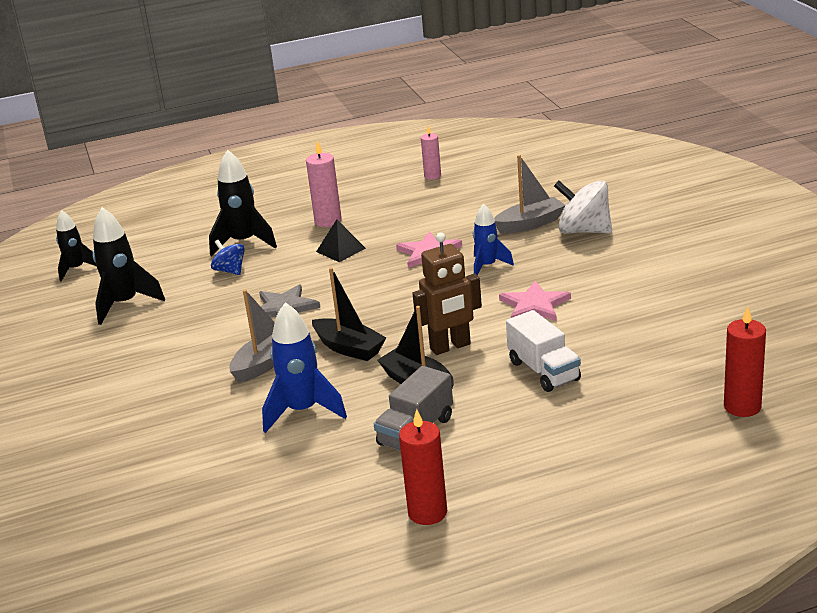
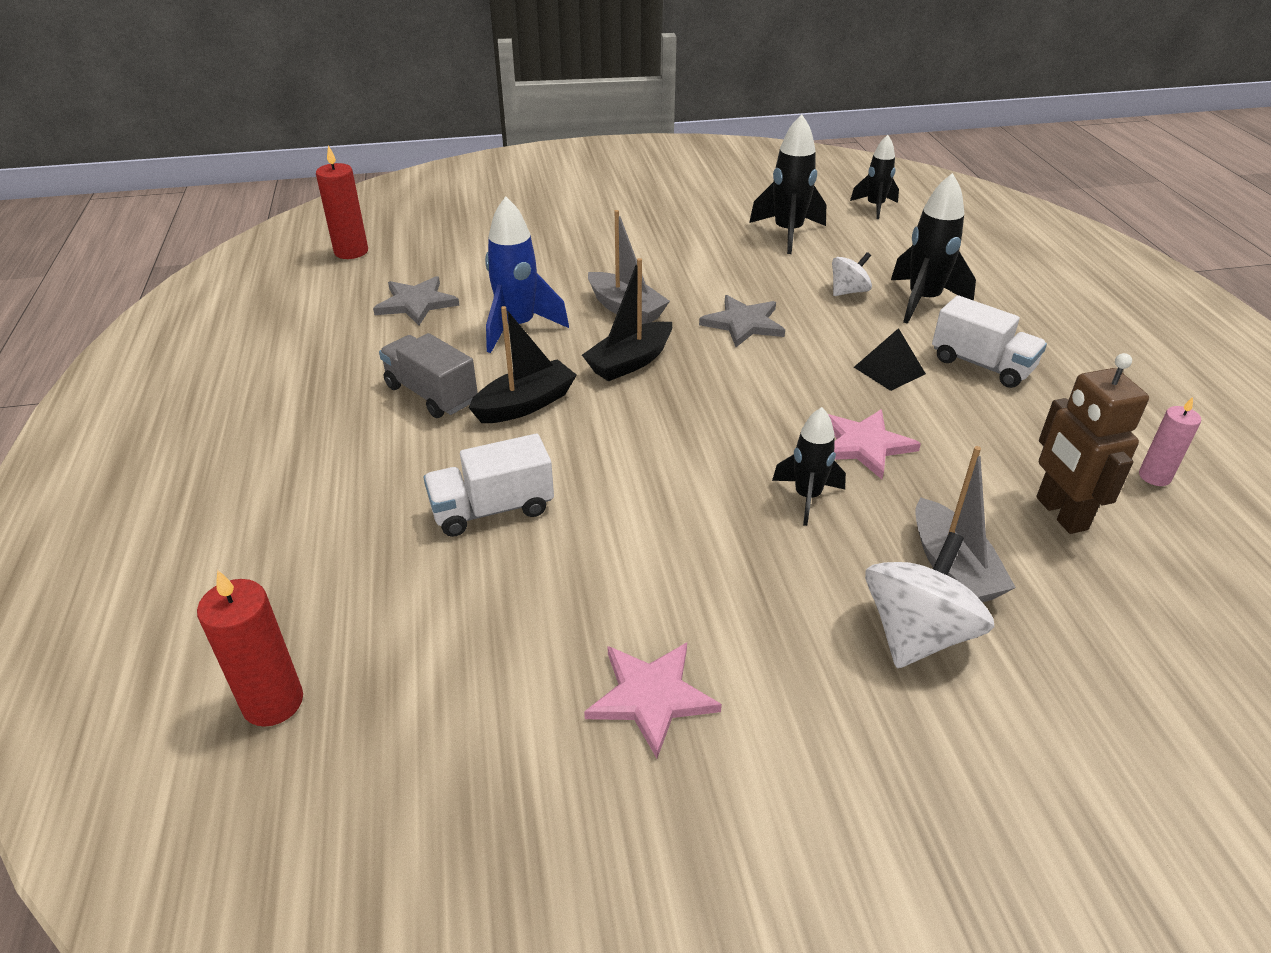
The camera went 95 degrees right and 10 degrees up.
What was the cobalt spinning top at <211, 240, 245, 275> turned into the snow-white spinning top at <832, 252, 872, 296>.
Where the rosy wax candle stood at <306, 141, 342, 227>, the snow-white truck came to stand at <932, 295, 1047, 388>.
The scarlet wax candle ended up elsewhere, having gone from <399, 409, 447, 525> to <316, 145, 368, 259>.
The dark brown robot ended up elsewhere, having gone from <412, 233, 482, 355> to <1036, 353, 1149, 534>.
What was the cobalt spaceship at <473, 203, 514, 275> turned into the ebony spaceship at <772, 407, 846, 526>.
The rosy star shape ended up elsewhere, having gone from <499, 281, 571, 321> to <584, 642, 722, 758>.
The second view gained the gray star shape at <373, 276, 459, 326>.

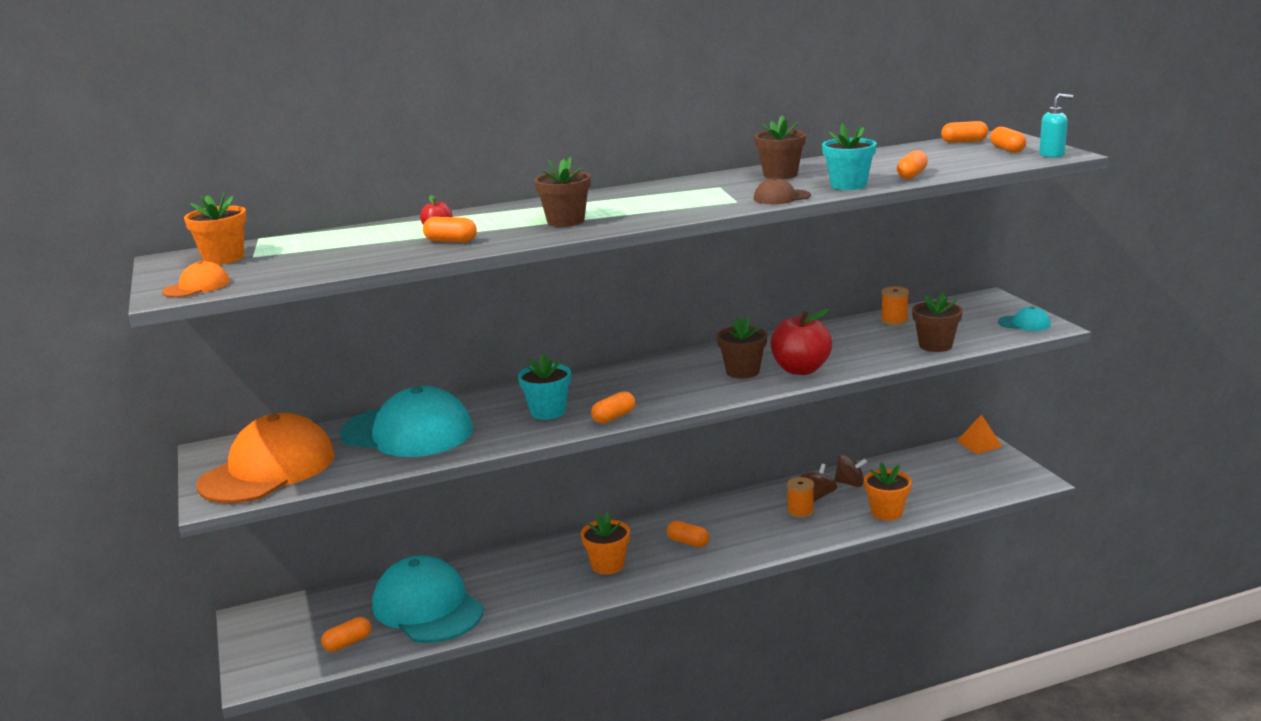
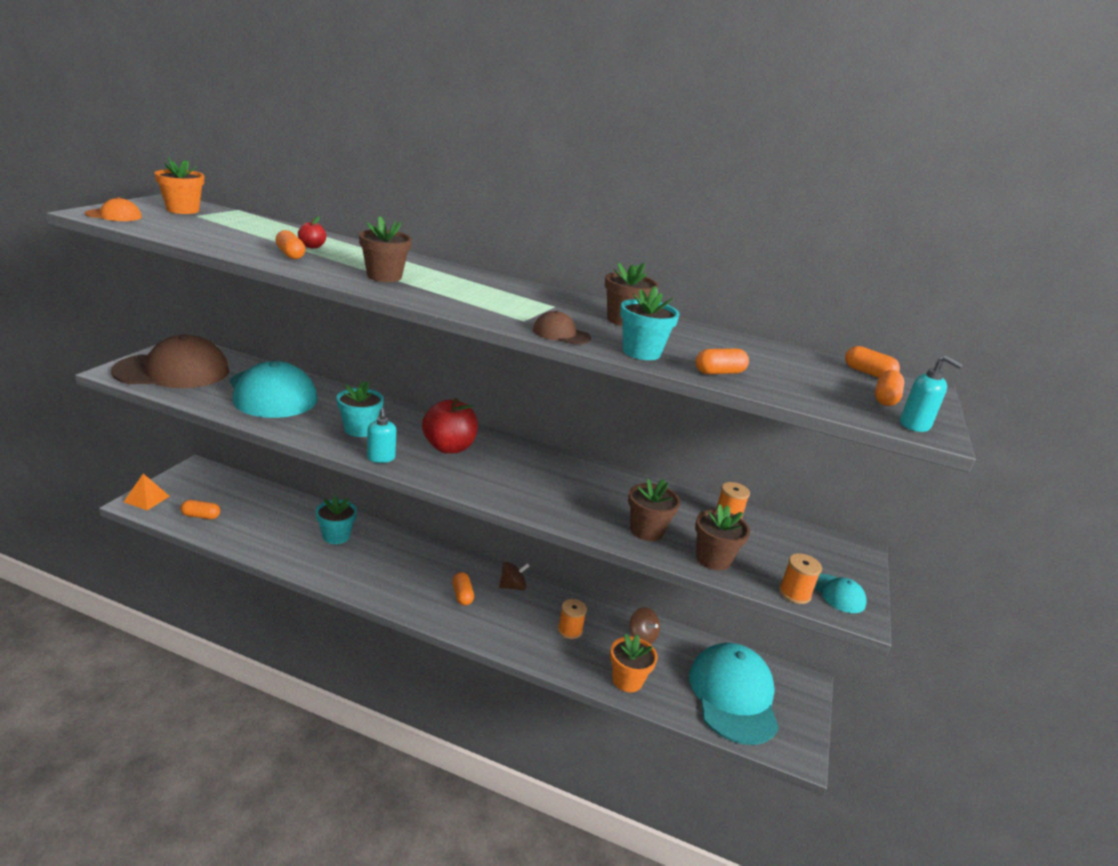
The camera went 35 degrees right and 5 degrees up.
What was the orange-coloured baseball cap at <196, 413, 335, 503> turned into the dark brown baseball cap at <111, 334, 229, 388>.
The aqua baseball cap ended up elsewhere, having gone from <372, 556, 484, 643> to <689, 643, 779, 745>.
The second view lost the orange-coloured plant pot at <581, 512, 630, 575>.
Where the orange-coloured pill stood at <591, 391, 635, 424>, the aqua soap pump came to stand at <367, 408, 396, 463>.
The dark brown plant pot ended up elsewhere, having gone from <717, 316, 767, 379> to <628, 478, 680, 541>.
The scarlet toy apple ended up elsewhere, having gone from <770, 309, 832, 375> to <422, 398, 478, 454>.
The dark brown spinning top ended up elsewhere, having gone from <800, 464, 837, 502> to <499, 561, 530, 591>.
The orange-coloured pyramid ended up elsewhere, having gone from <957, 414, 1003, 454> to <124, 474, 170, 510>.
The second view gained the aqua plant pot at <316, 495, 357, 544>.
The second view gained the orange-coloured spool at <779, 553, 822, 604>.

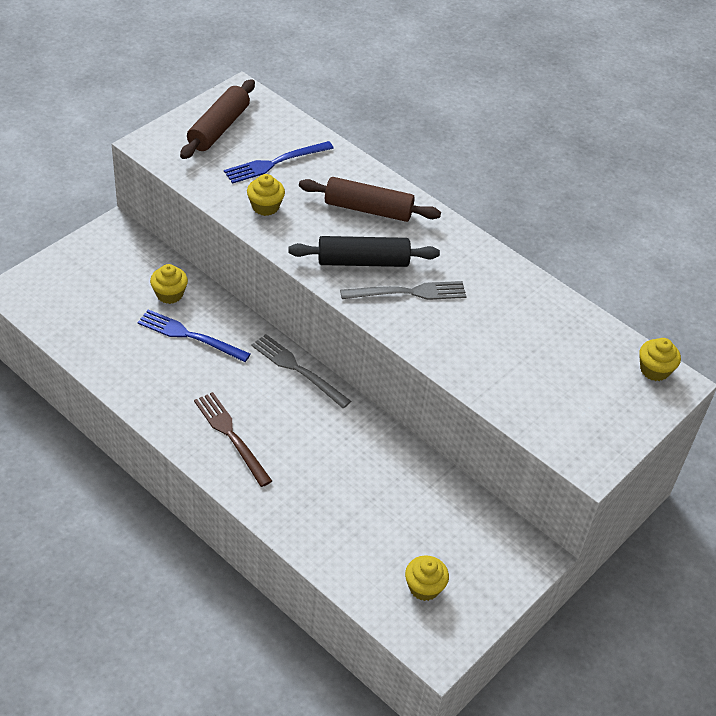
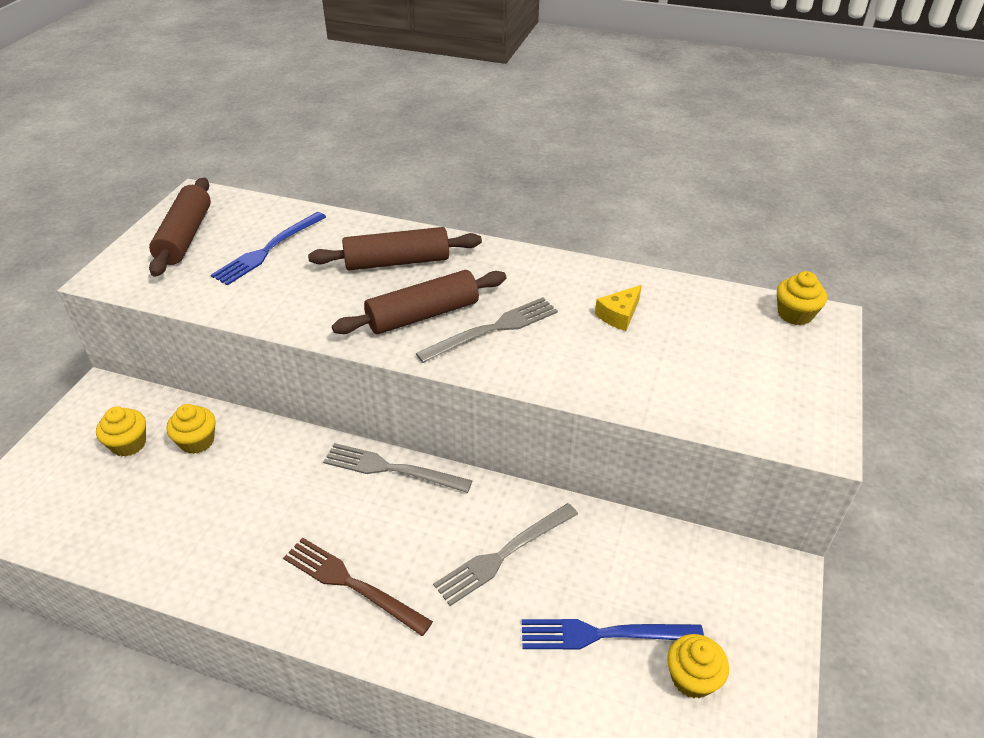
The camera went 20 degrees left and 5 degrees down.
The cobalt fork ended up elsewhere, having gone from <137, 309, 251, 362> to <522, 619, 704, 650>.
The golden fairy cake ended up elsewhere, having gone from <247, 174, 285, 216> to <96, 407, 146, 457>.
What was the ebony rolling pin at <288, 236, 440, 267> turned into the dark brown rolling pin at <332, 270, 506, 334>.
The second view gained the gray fork at <433, 503, 578, 606>.
The second view gained the golden cheese at <595, 285, 642, 331>.

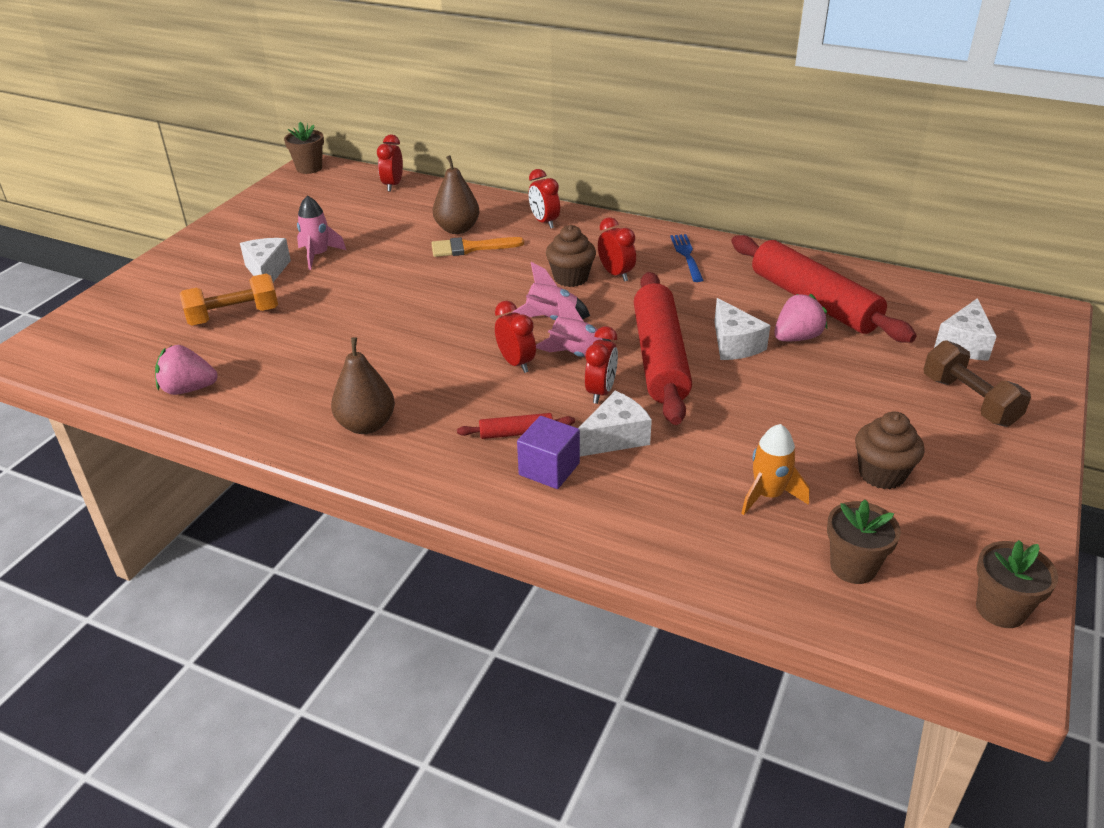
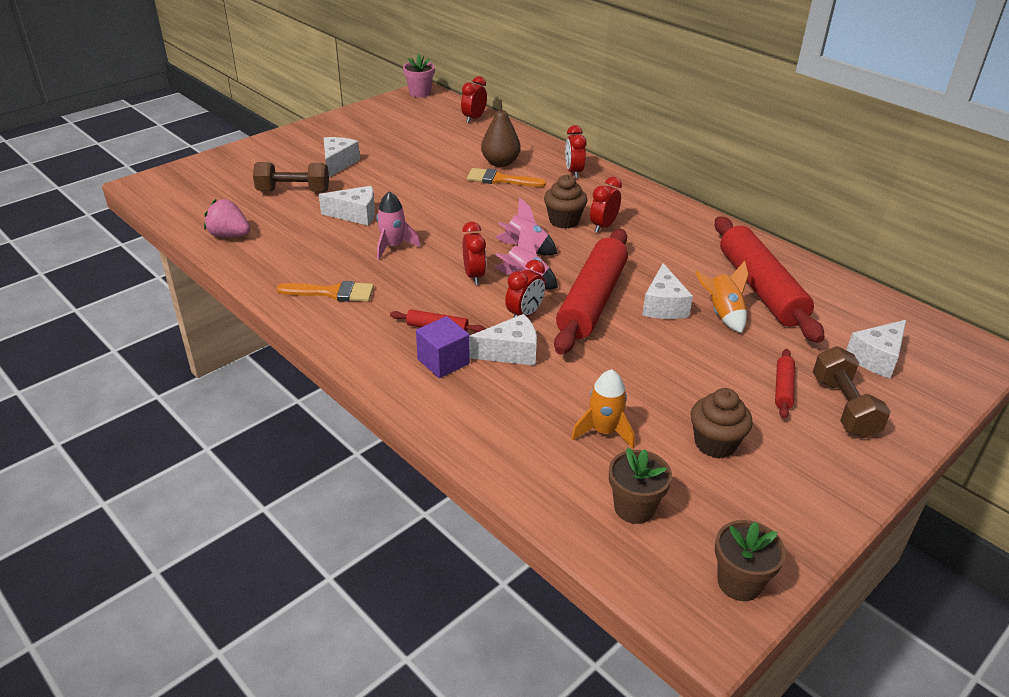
The camera went 20 degrees right and 0 degrees up.
What was the orange-coloured dumbbell at <180, 274, 278, 326> turned into the dark brown dumbbell at <253, 162, 329, 192>.
What was the dark brown plant pot at <284, 122, 324, 174> turned into the rosy plant pot at <403, 54, 435, 97>.
The rosy spaceship ended up elsewhere, having gone from <297, 195, 346, 270> to <376, 191, 420, 260>.
Where the dark brown toy pear stood at <331, 337, 395, 434>, the orange-coloured brush came to stand at <276, 281, 374, 302>.
The scarlet bedside clock at <598, 217, 636, 282> ended up facing another way, 135 degrees counterclockwise from before.
The second view lost the cobalt fork at <670, 234, 703, 282>.
Where the rosy berry stood at <774, 294, 827, 341>, the orange-coloured spaceship came to stand at <695, 261, 749, 333>.
The second view gained the snow-white cheese at <319, 186, 375, 225>.
The second view gained the scarlet rolling pin at <775, 349, 795, 419>.

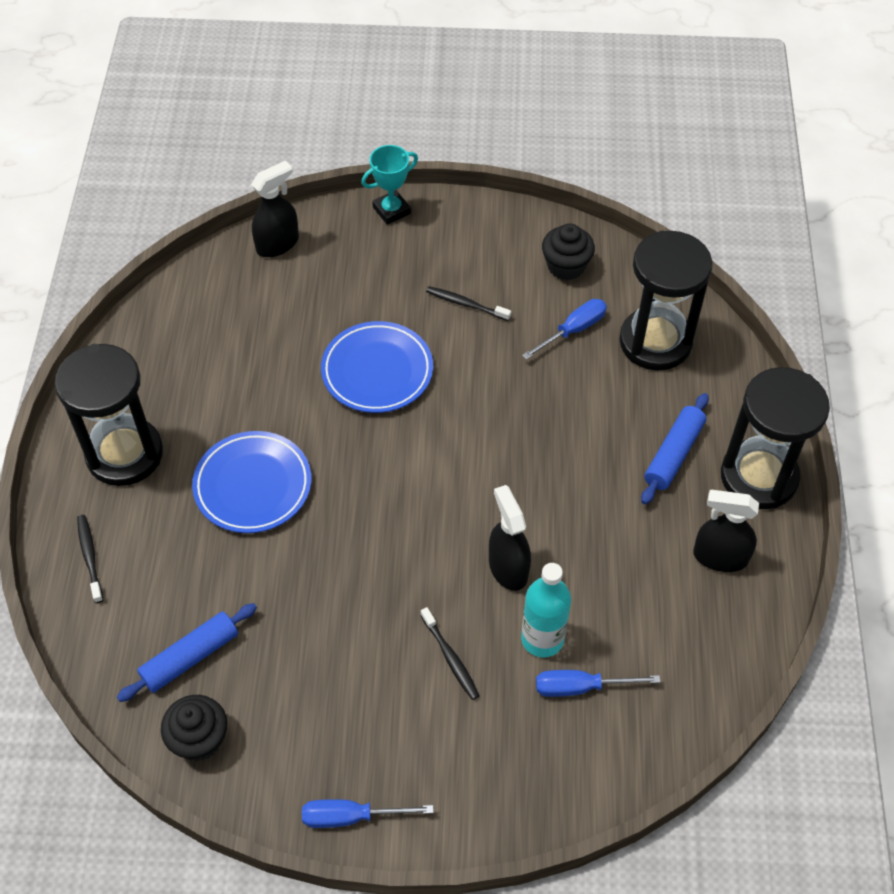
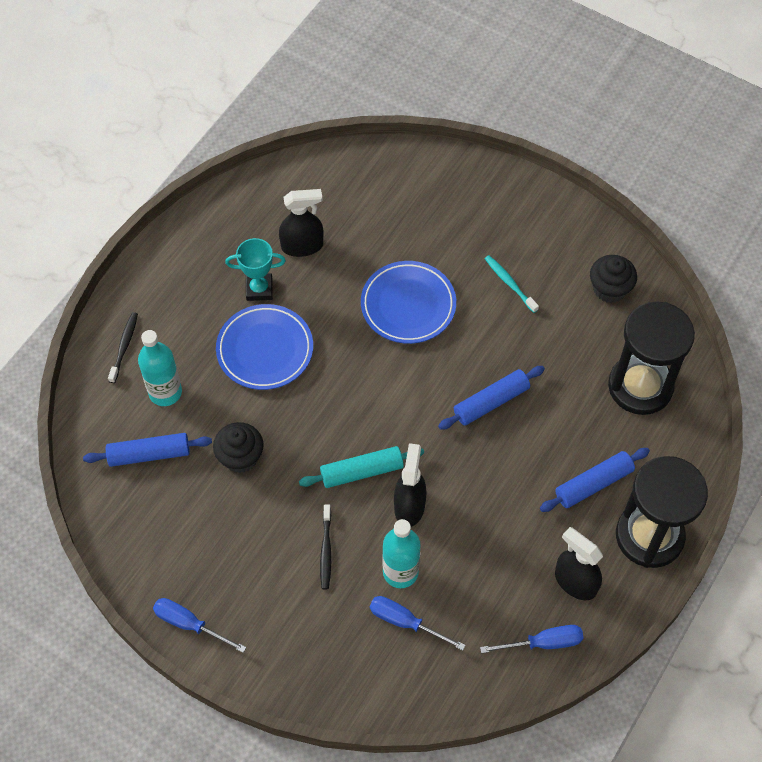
The camera went 30 degrees right and 5 degrees up.
The second view lost the ebony sand timer at <55, 344, 163, 486>.
The ebony fairy cake ended up elsewhere, having gone from <161, 695, 227, 761> to <213, 422, 264, 473>.
The ebony spray bottle ended up elsewhere, having gone from <251, 161, 299, 257> to <279, 189, 323, 257>.
The aqua award cup ended up elsewhere, having gone from <361, 145, 418, 225> to <225, 238, 286, 301>.
What was the ebony toothbrush at <426, 286, 511, 321> turned into the aqua toothbrush at <485, 255, 539, 313>.
The cobalt flat screwdriver ended up elsewhere, having gone from <522, 299, 607, 360> to <480, 625, 584, 653>.
The second view gained the aqua flask at <138, 330, 182, 406>.
The second view gained the aqua rolling pin at <299, 446, 424, 488>.
The second view gained the cobalt rolling pin at <438, 366, 545, 430>.

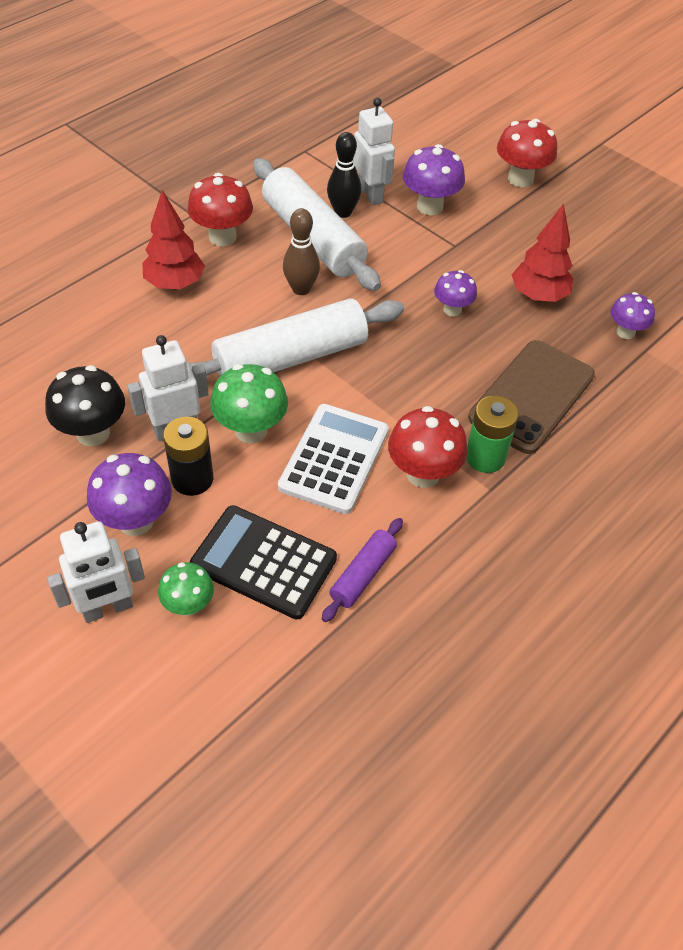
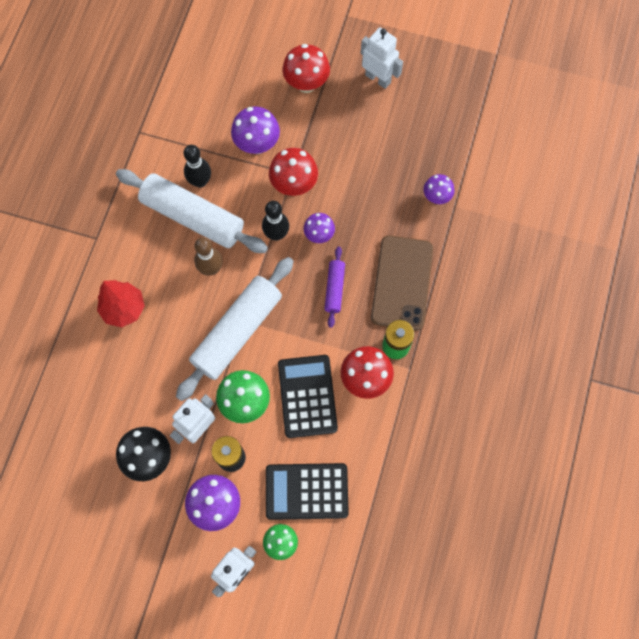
The camera went 25 degrees left and 20 degrees up.
The scarlet mushroom ended up elsewhere, having gone from <187, 173, 253, 246> to <269, 148, 318, 196>.
What was the snow-white adding machine at <278, 404, 389, 514> turned into the ebony adding machine at <278, 355, 338, 438>.
The violet rolling pin ended up elsewhere, having gone from <322, 518, 403, 622> to <325, 247, 345, 328>.
The snow-white robot ended up elsewhere, having gone from <354, 98, 395, 206> to <361, 28, 403, 89>.
The second view lost the scarlet toy tree at <512, 204, 573, 302>.
The second view gained the ebony skittle at <262, 201, 289, 241>.

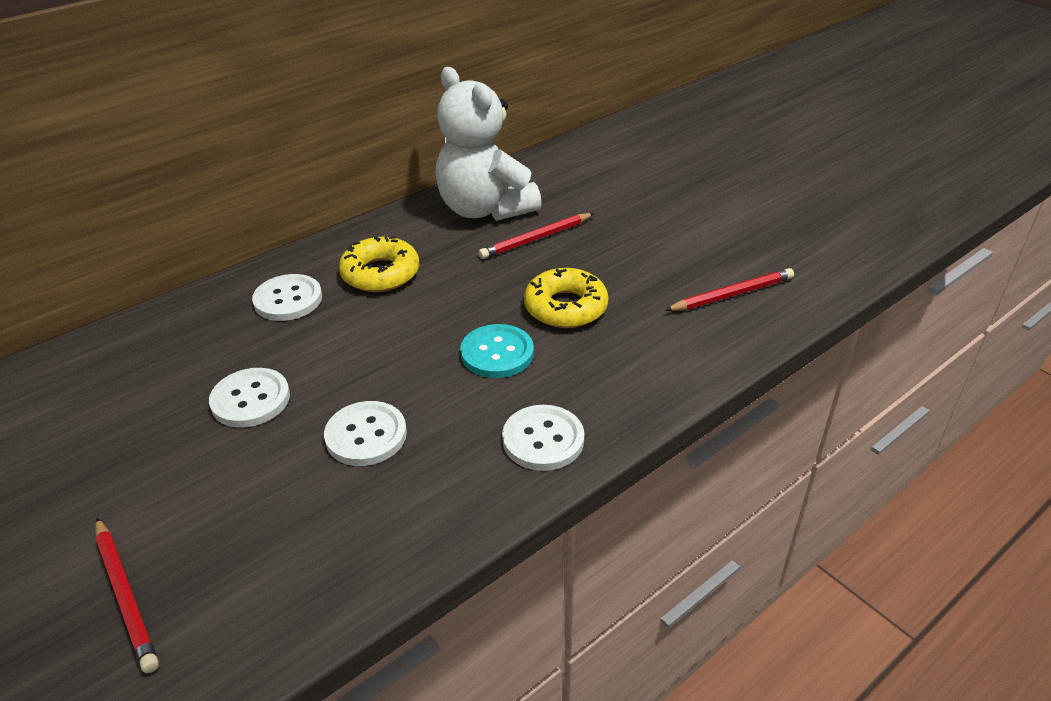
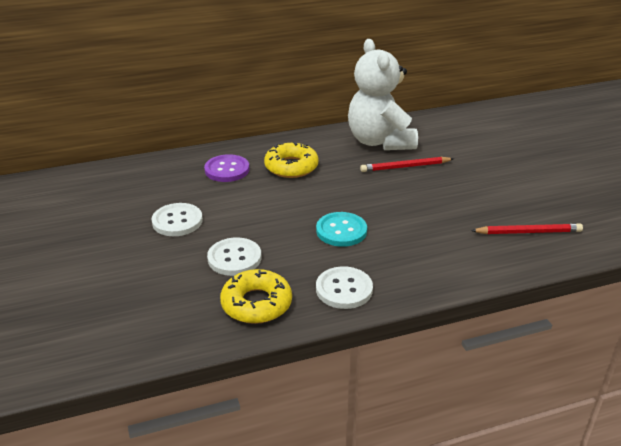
The camera went 20 degrees right and 5 degrees down.
The second view lost the scarlet pencil at <95, 518, 159, 673>.
What was the snow-white shirt button at <252, 274, 322, 321> turned into the violet shirt button at <204, 154, 249, 182>.
The golden donut ended up elsewhere, having gone from <524, 268, 609, 328> to <220, 269, 292, 324>.

